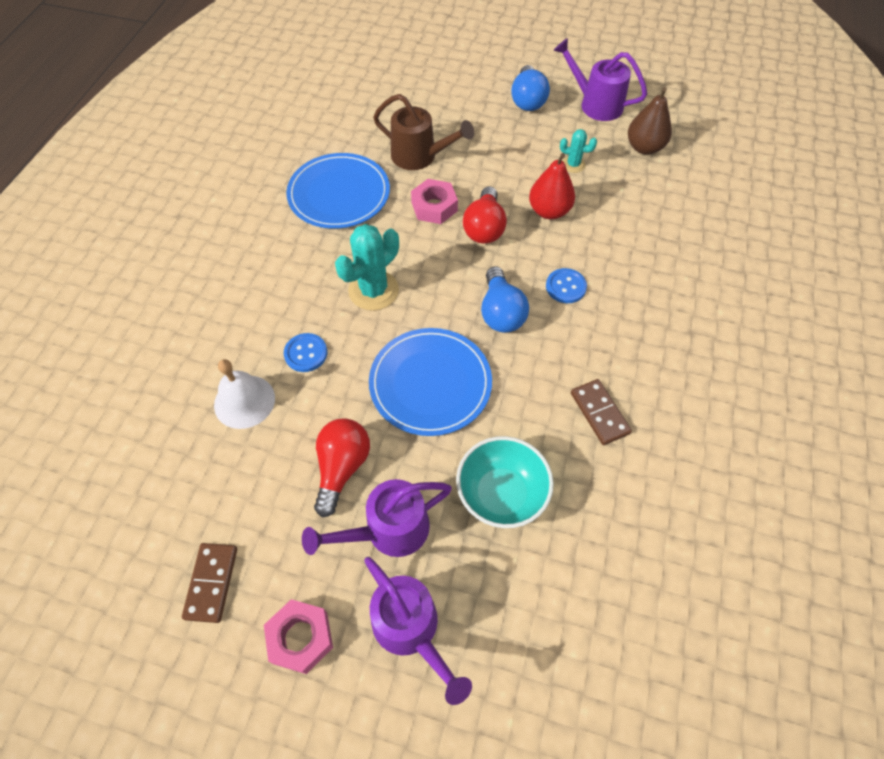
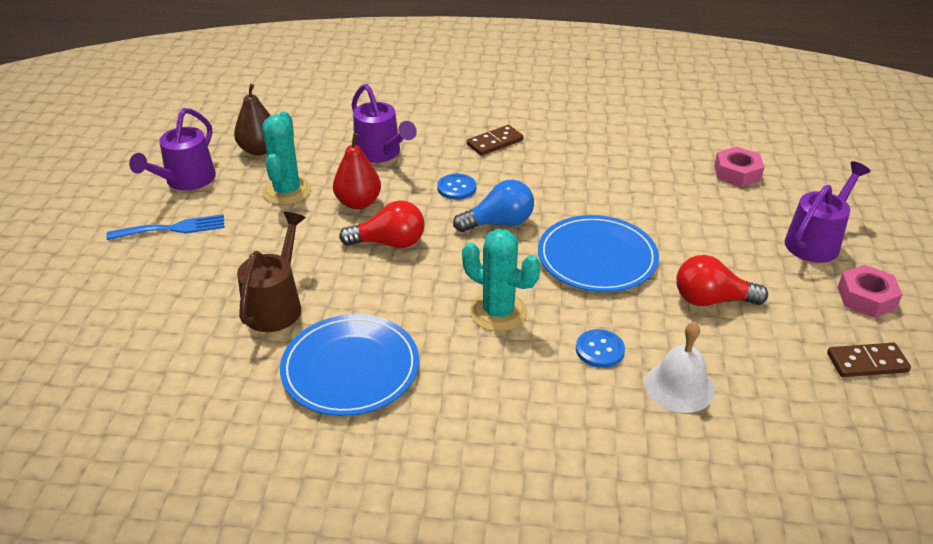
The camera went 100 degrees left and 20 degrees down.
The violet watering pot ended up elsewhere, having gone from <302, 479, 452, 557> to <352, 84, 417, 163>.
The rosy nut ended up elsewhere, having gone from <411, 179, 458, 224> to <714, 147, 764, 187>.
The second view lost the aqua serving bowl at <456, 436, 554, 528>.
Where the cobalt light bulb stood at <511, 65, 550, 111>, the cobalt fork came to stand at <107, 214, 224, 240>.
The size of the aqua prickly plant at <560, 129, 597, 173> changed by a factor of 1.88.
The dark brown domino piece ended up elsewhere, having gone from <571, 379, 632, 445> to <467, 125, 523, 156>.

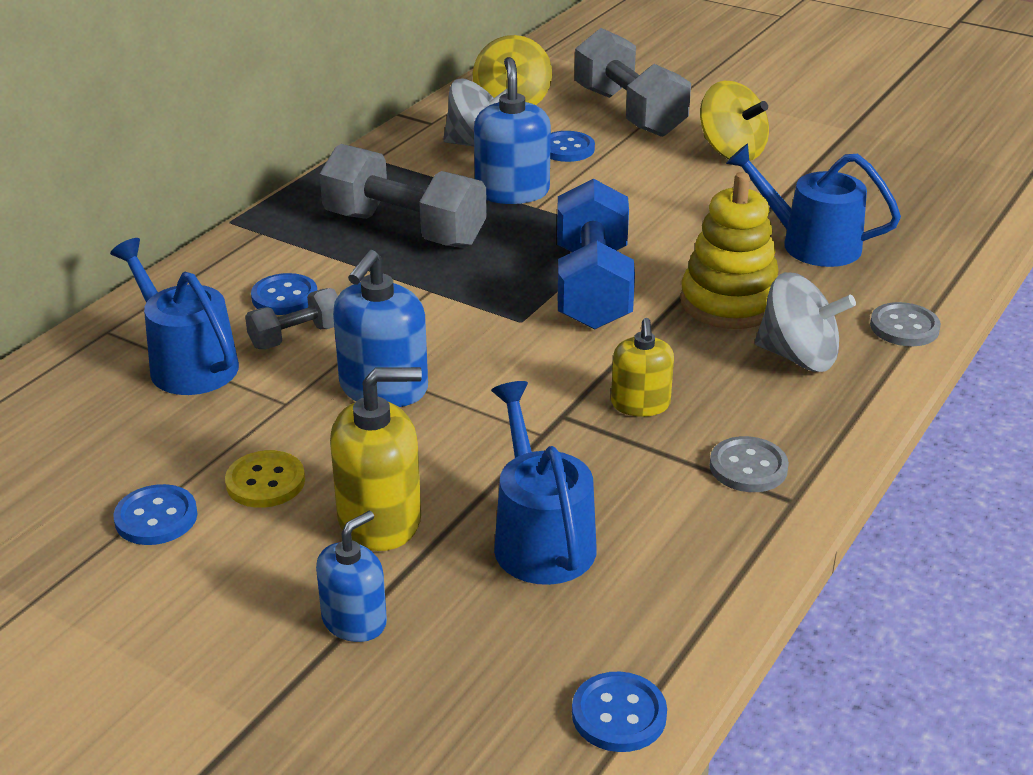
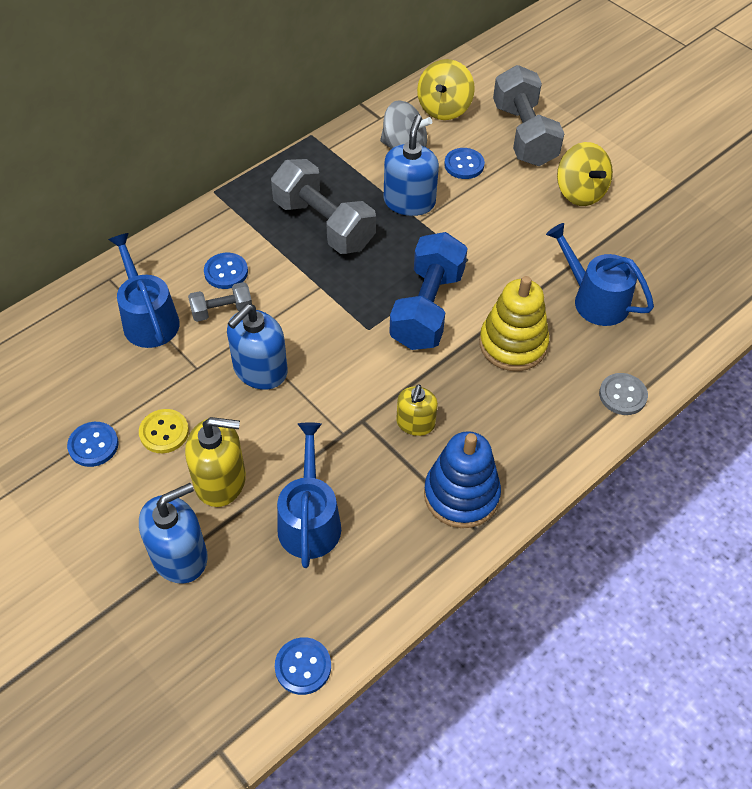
The camera went 15 degrees right and 20 degrees up.
The size of the cobalt soap pump at <316, 511, 387, 642> changed by a factor of 1.57.
Where the gray shirt button stood at <710, 436, 789, 492>, the cobalt stacking rings came to stand at <424, 431, 501, 528>.
The second view lost the gray spinning top at <755, 272, 856, 372>.

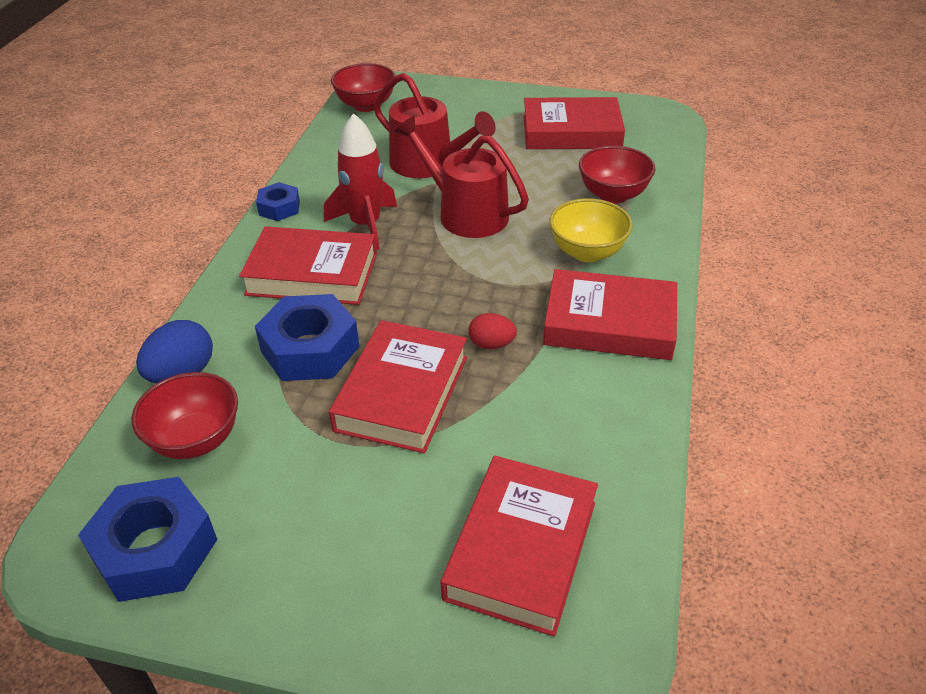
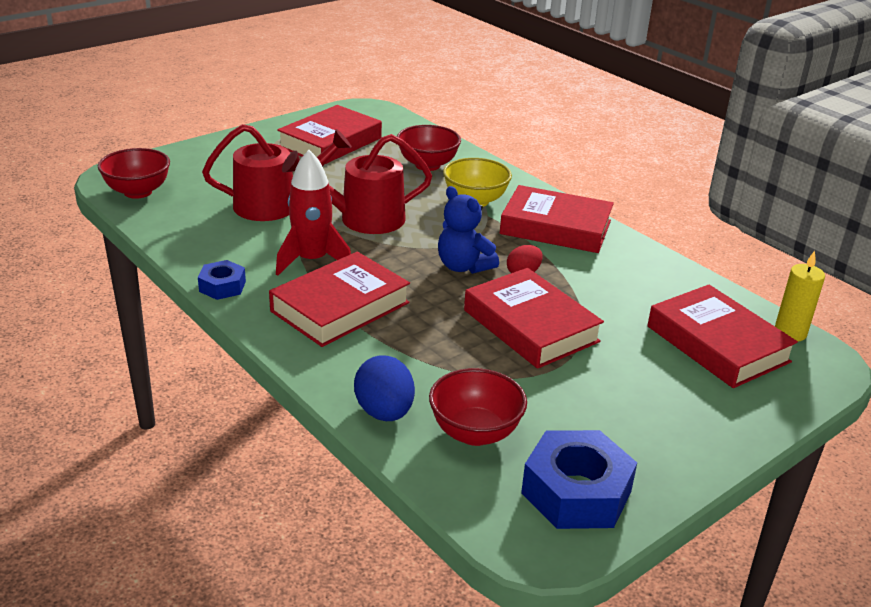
The camera went 55 degrees left and 10 degrees down.
The second view lost the cobalt nut at <255, 294, 360, 381>.
The scarlet book at <543, 269, 677, 360> ended up facing another way, 60 degrees clockwise from before.
The second view gained the cobalt teddy at <438, 186, 499, 274>.
The second view gained the golden wax candle at <775, 251, 825, 342>.

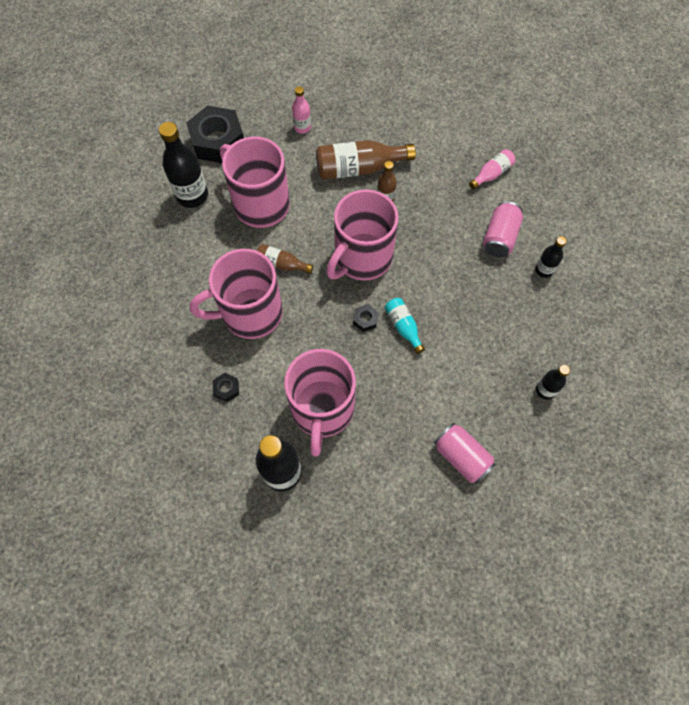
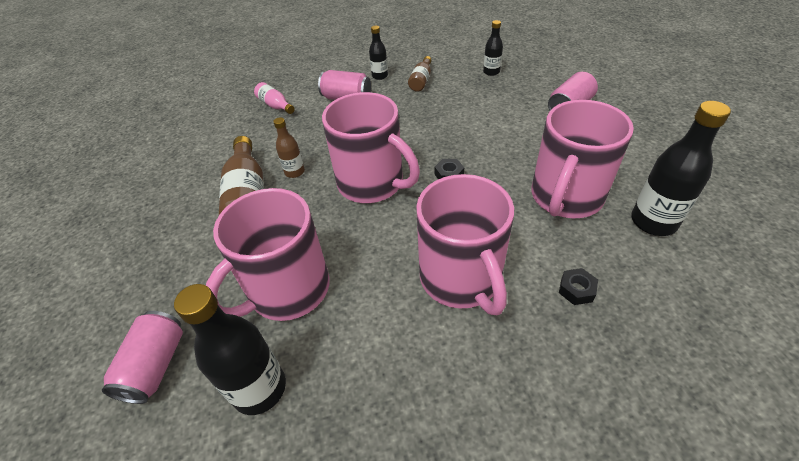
The camera went 90 degrees left and 20 degrees down.
Where the ebony nut stood at <186, 106, 244, 163>, the rosy soda can came to stand at <102, 311, 183, 404>.
The dark brown flask ended up elsewhere, having gone from <257, 244, 313, 274> to <408, 56, 432, 92>.
The rosy mug at <284, 349, 356, 457> ended up facing another way, 120 degrees clockwise from before.
The second view lost the rosy flask at <292, 86, 311, 134>.
The second view lost the aqua flask at <385, 298, 425, 354>.

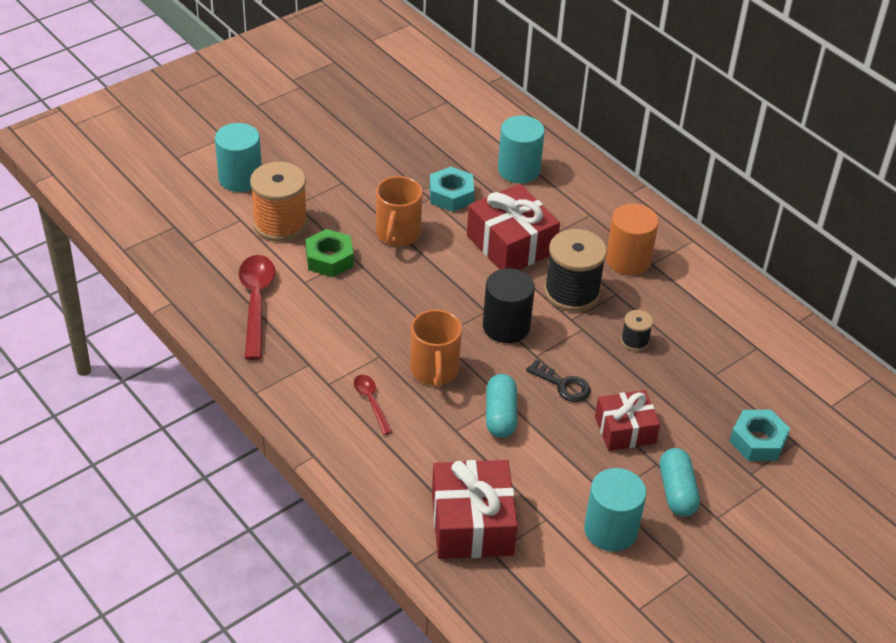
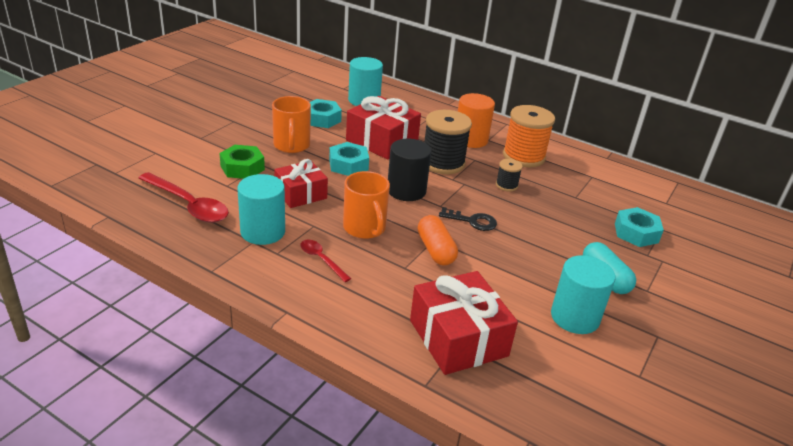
The camera went 20 degrees left and 10 degrees down.
The aqua solid cylinder ended up elsewhere, having gone from <215, 123, 262, 192> to <237, 174, 285, 245>.
The scarlet tablespoon at <239, 255, 275, 360> ended up facing another way, 150 degrees clockwise from before.
The orange-coloured spool ended up elsewhere, having gone from <250, 162, 308, 242> to <503, 105, 555, 167>.
What was the aqua pill at <486, 374, 517, 438> turned into the orange-coloured pill at <418, 215, 458, 265>.
The scarlet present ended up elsewhere, having gone from <595, 390, 660, 451> to <274, 159, 328, 208>.
The second view gained the aqua nut at <329, 142, 369, 176>.

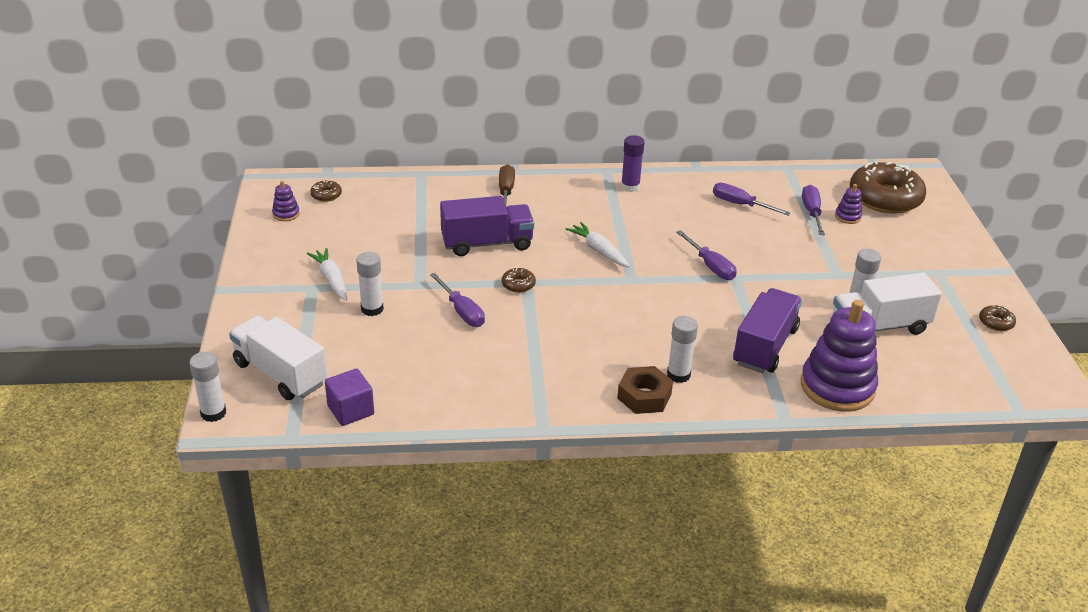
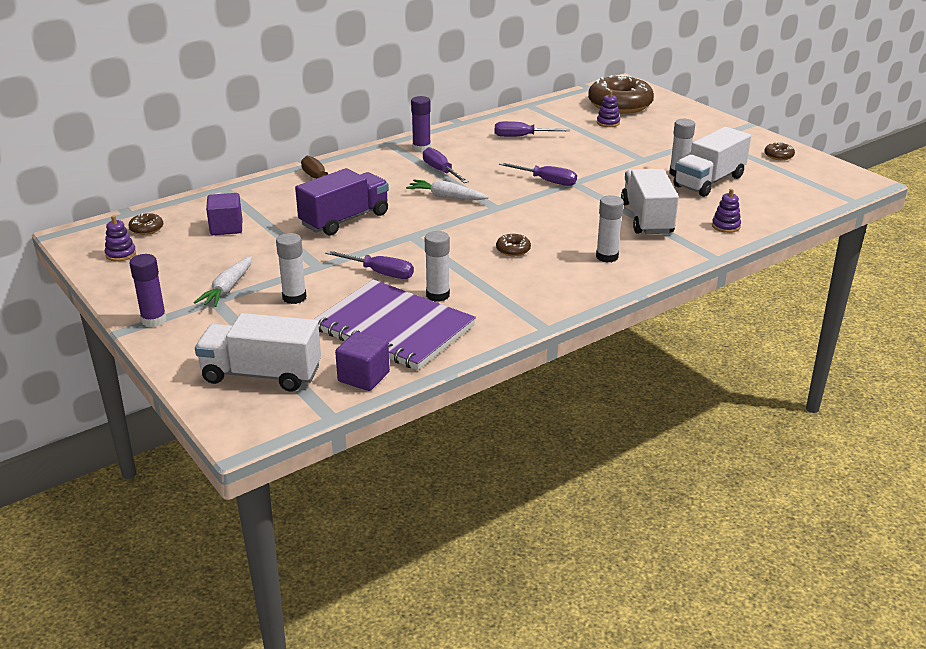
The camera went 30 degrees left and 5 degrees down.
The snow-white stick of glue ended up elsewhere, having gone from <189, 352, 226, 422> to <425, 231, 450, 302>.
The snow-white carrot at <306, 248, 347, 301> ended up facing another way, 105 degrees counterclockwise from before.
The dark brown donut ended up elsewhere, having gone from <502, 267, 536, 293> to <496, 234, 531, 256>.
The second view lost the dark brown nut at <617, 366, 673, 414>.
What was the violet truck at <733, 288, 802, 373> turned into the snow-white truck at <621, 169, 679, 234>.
The size of the violet stacking rings at <801, 300, 878, 412> changed by a factor of 0.43.
The violet flat screwdriver ended up elsewhere, having gone from <802, 185, 825, 235> to <423, 147, 469, 183>.
The second view gained the violet stick of glue at <129, 254, 167, 327>.
The second view gained the violet block at <206, 193, 242, 235>.
The second view gained the violet exercise book at <313, 279, 476, 370>.

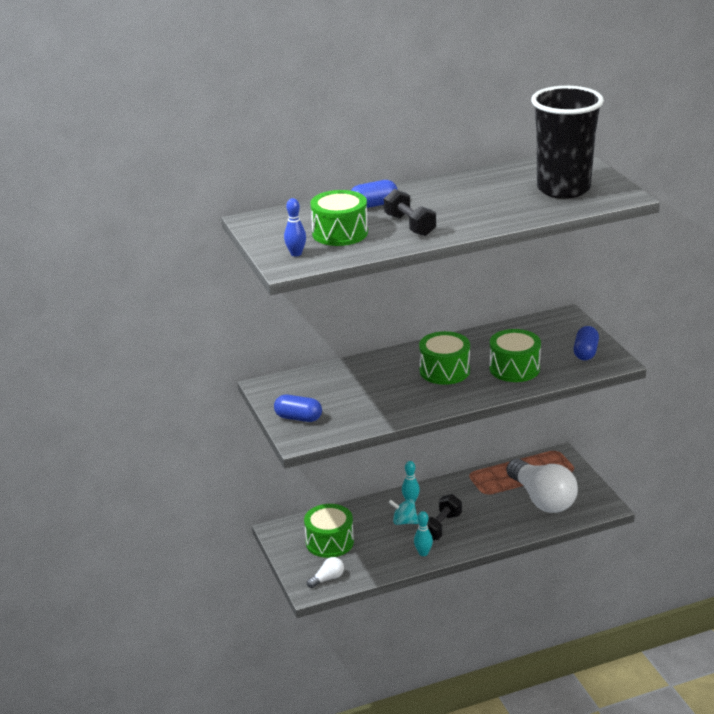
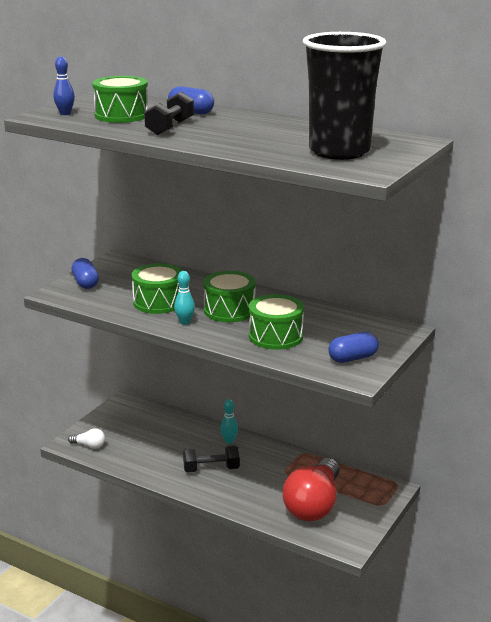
The camera went 50 degrees right and 5 degrees down.
The leaf-green snare drum ended up elsewhere, having gone from <304, 504, 354, 558> to <132, 263, 183, 314>.
The second view lost the aqua spinning top at <388, 499, 419, 525>.
The aqua skittle ended up elsewhere, having gone from <414, 511, 433, 556> to <174, 271, 195, 325>.
What was the snow-white light bulb at <506, 459, 578, 513> turned into the scarlet light bulb at <283, 458, 340, 521>.

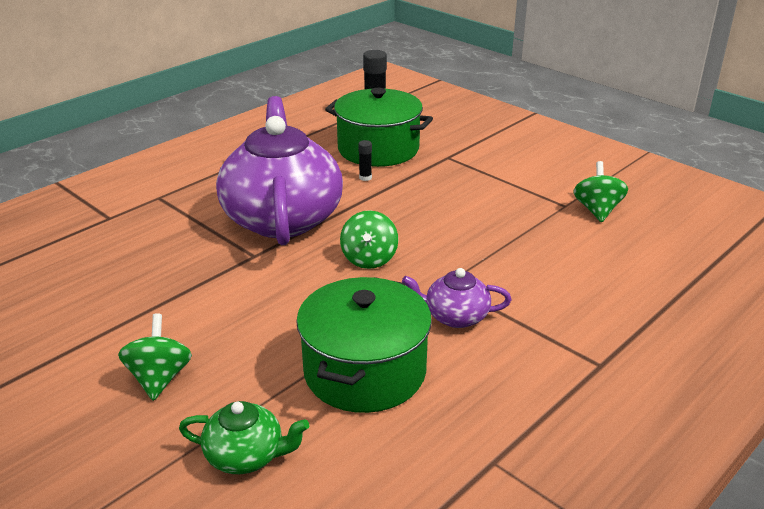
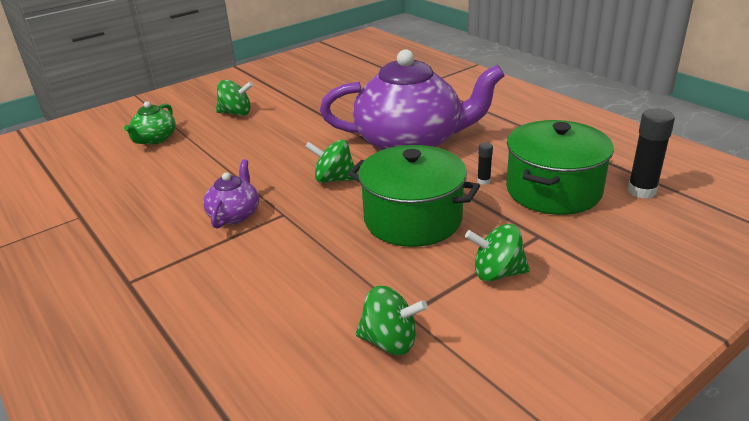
The camera went 100 degrees right and 0 degrees up.
The leaf-green stockpot ended up elsewhere, having gone from <296, 277, 432, 413> to <348, 145, 480, 247>.
The second view gained the leaf-green spinning top at <465, 224, 530, 281>.

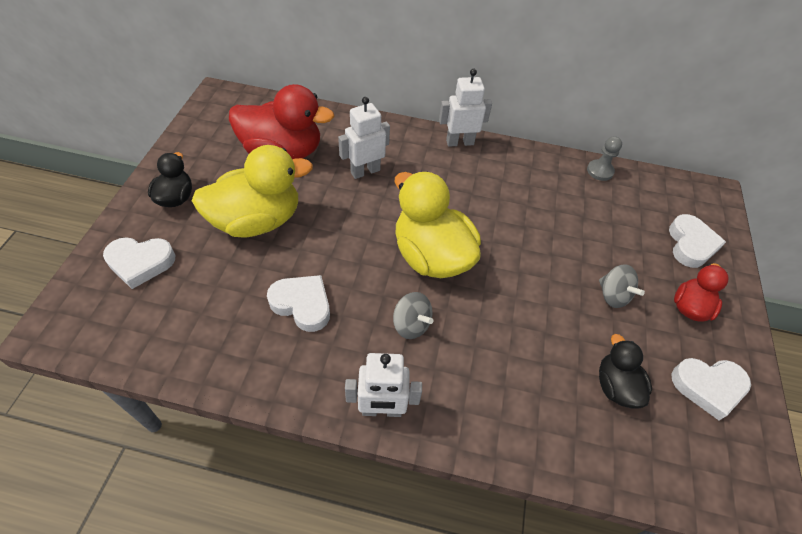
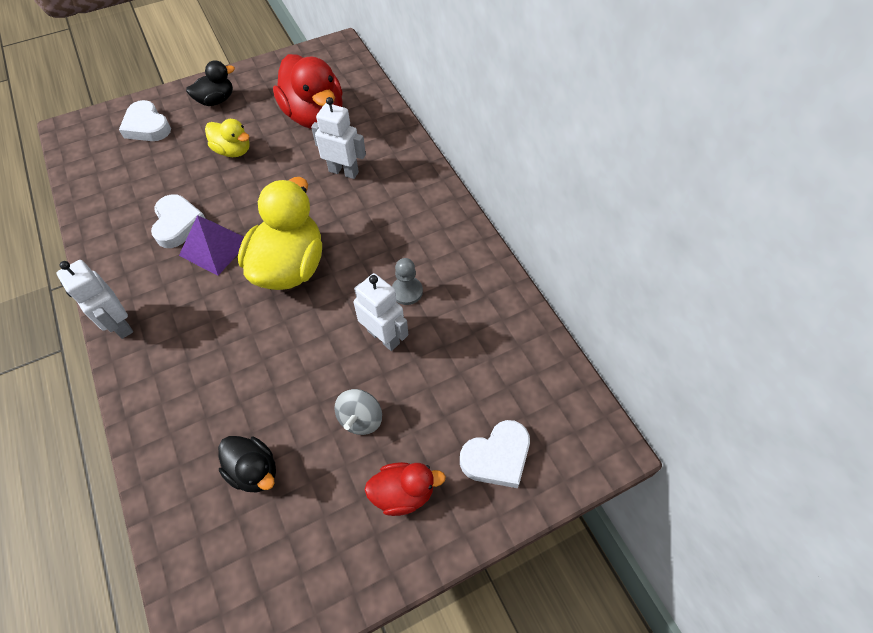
The camera went 55 degrees right and 5 degrees up.
The size of the golden toy duck at <192, 145, 313, 238> changed by a factor of 0.54.
The second view lost the gray spinning top at <393, 292, 433, 339>.
The snow-white robot ended up elsewhere, having gone from <439, 69, 492, 147> to <354, 273, 408, 351>.
The gray chess pawn ended up elsewhere, having gone from <587, 136, 622, 181> to <392, 258, 423, 305>.
The ebony toy duck at <599, 334, 652, 408> ended up facing another way, 90 degrees clockwise from before.
The second view lost the snow-white love heart at <671, 358, 751, 420>.
The second view gained the violet pyramid at <179, 215, 244, 276>.

